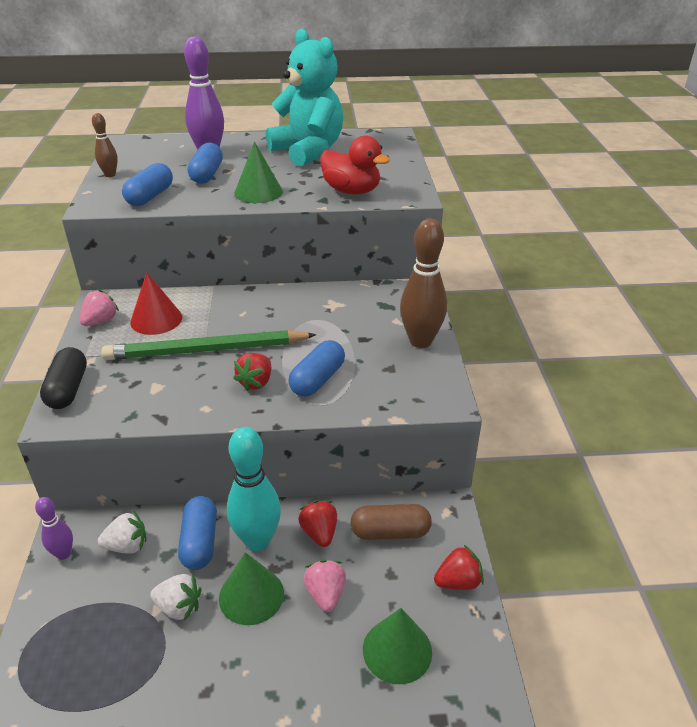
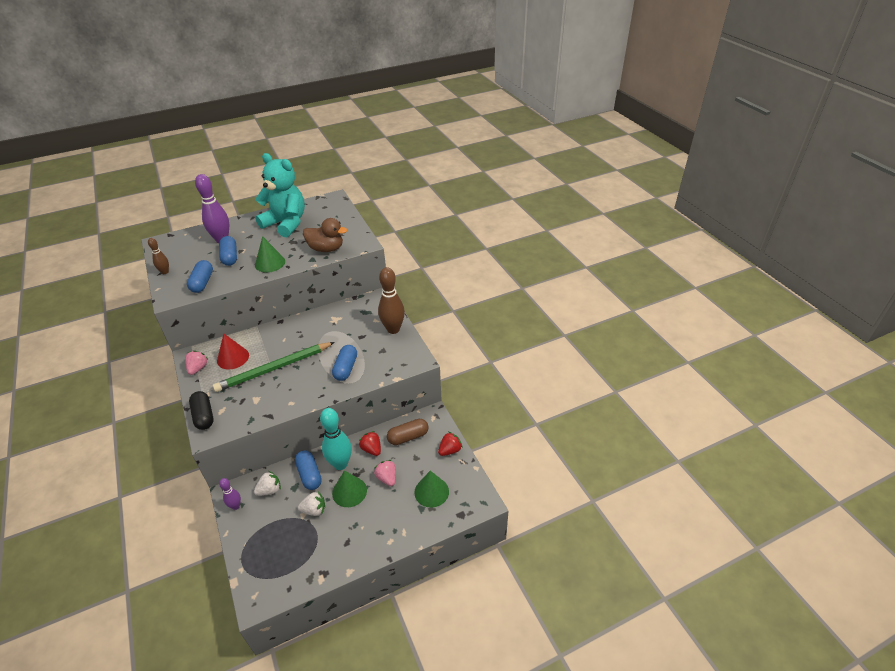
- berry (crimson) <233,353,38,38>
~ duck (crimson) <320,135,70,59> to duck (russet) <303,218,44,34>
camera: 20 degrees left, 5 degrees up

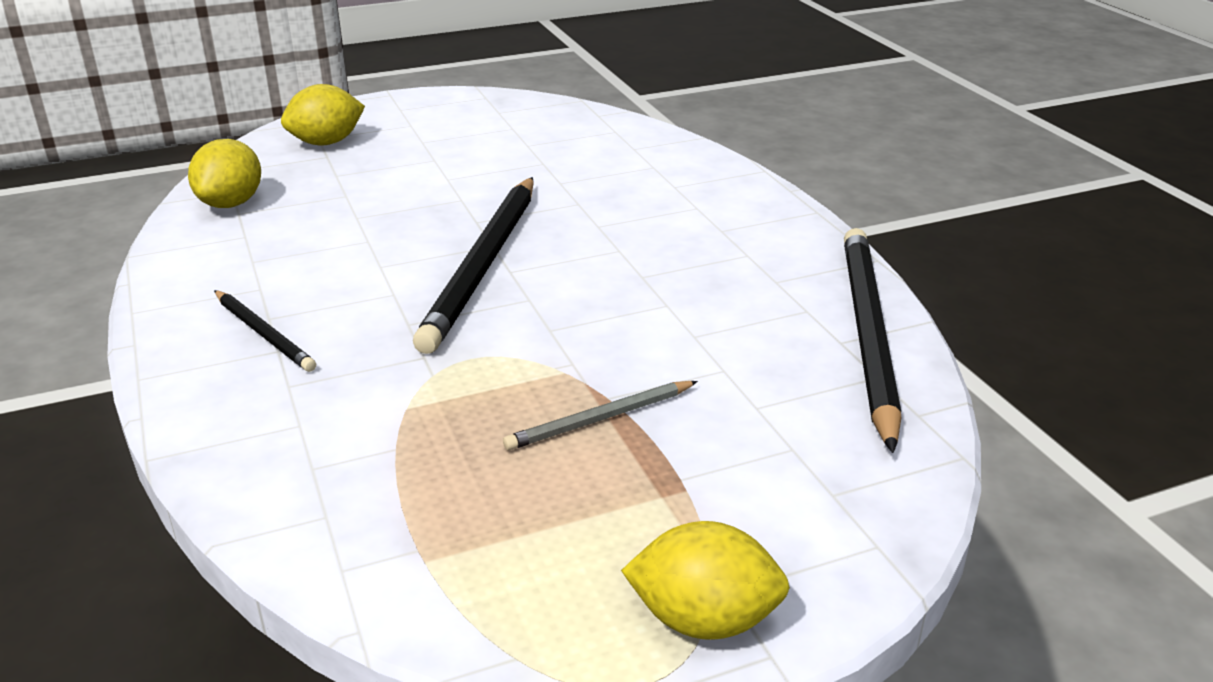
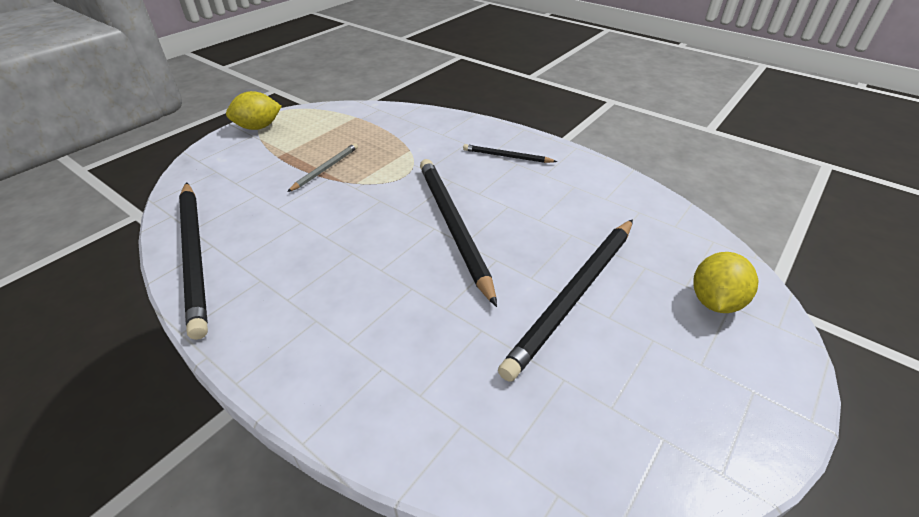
- toy lemon (golden) <188,139,73,69>
+ pencil (black) <498,219,135,163>
camera: 150 degrees right, 10 degrees up

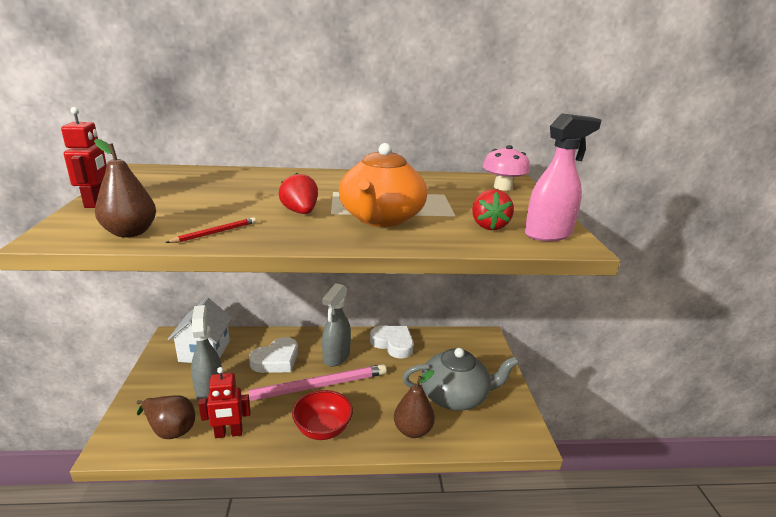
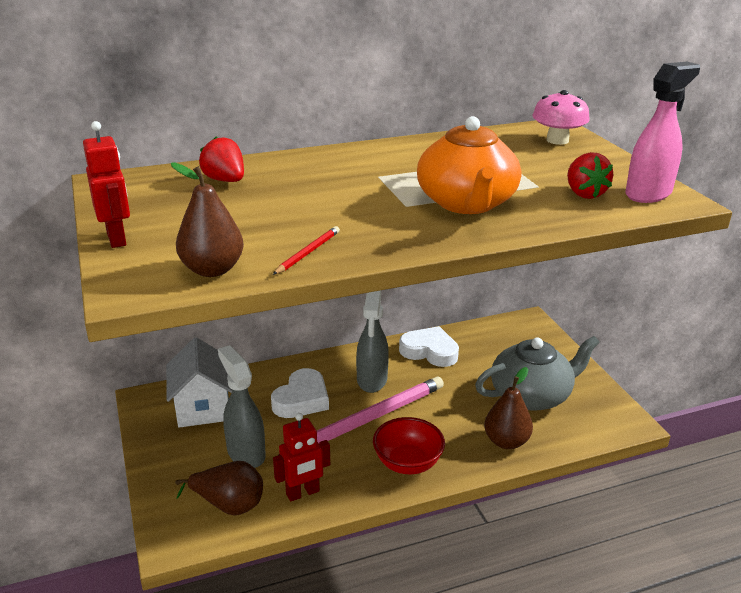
~ berry (crimson) <278,173,40,41> to <199,137,45,45>
camera: 15 degrees left, 5 degrees up

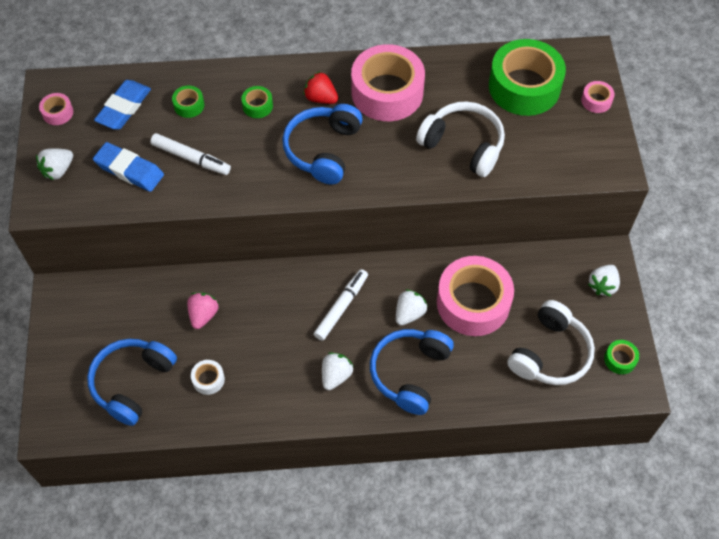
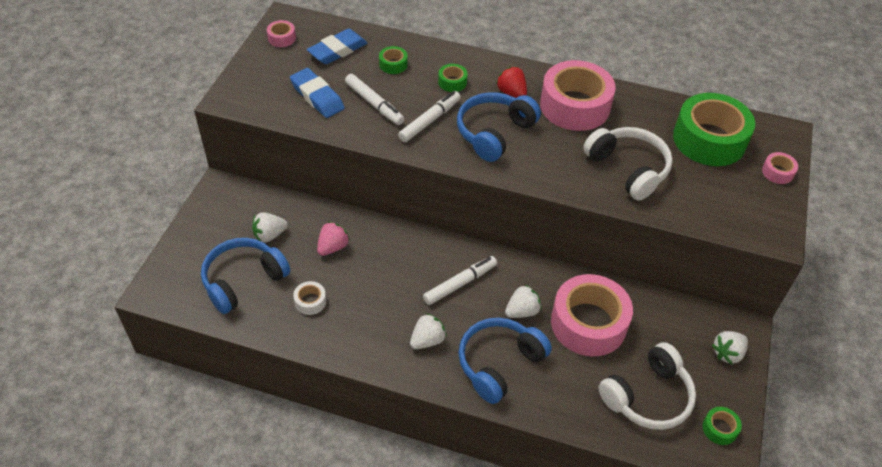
~ berry (snow-white) <36,148,37,32> to <252,212,36,30>
+ felt pen (snow-white) <398,91,63,51>
camera: 20 degrees right, 10 degrees down

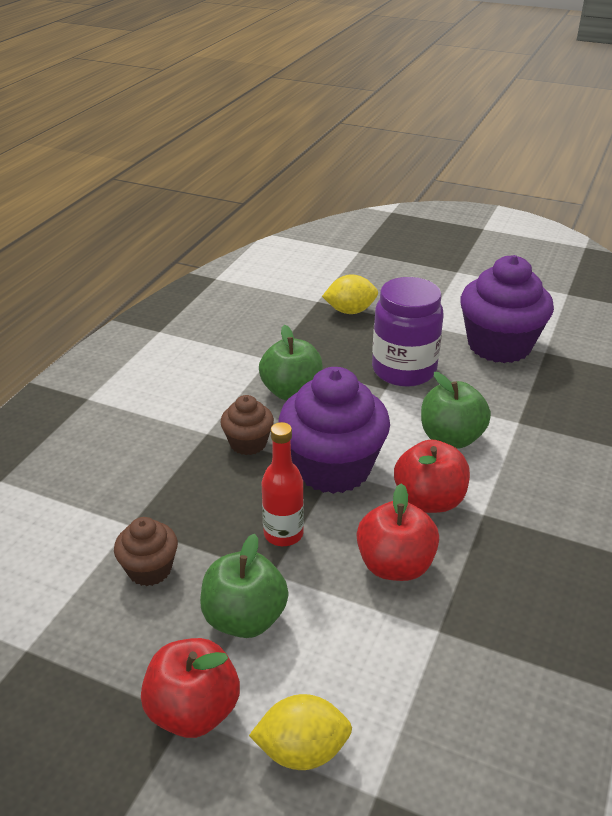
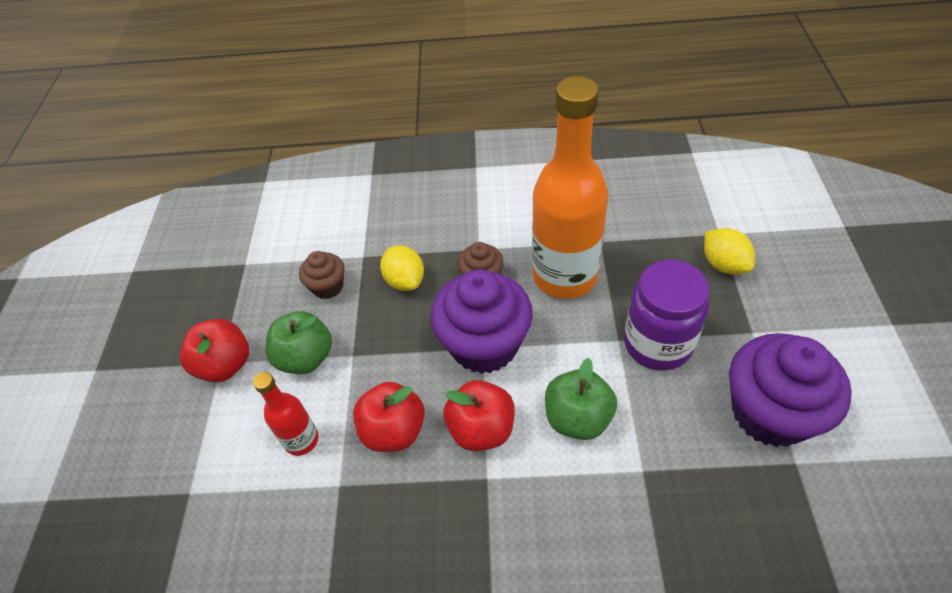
~ toy lemon (golden) <249,694,103,76> to <380,245,44,46>
~ toy apple (leaf-green) <259,325,64,76> to flask (orange-coloured) <532,76,76,223>
~ flask (crimson) <262,422,42,124> to <253,372,66,84>
camera: 70 degrees right, 15 degrees up

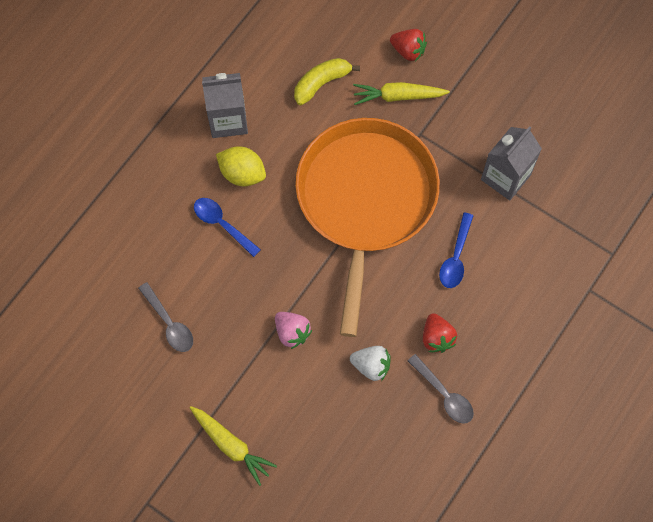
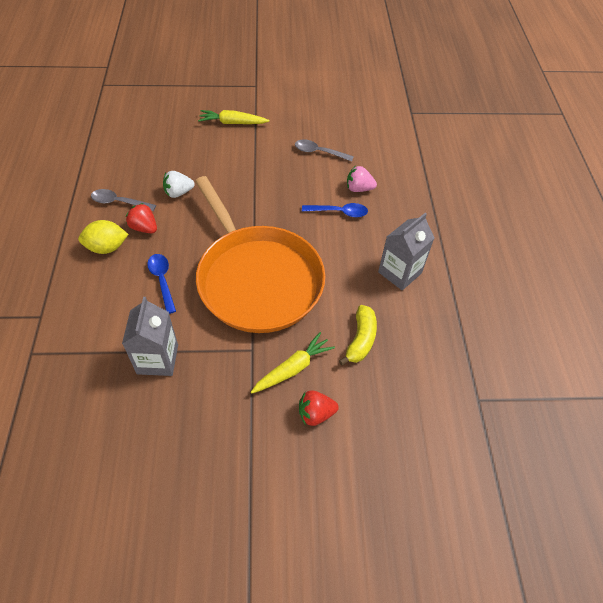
~ toy lemon (golden) <216,146,50,40> to <78,220,51,34>
~ berry (pink) <275,312,37,37> to <347,166,30,26>
camera: 140 degrees right, 15 degrees down

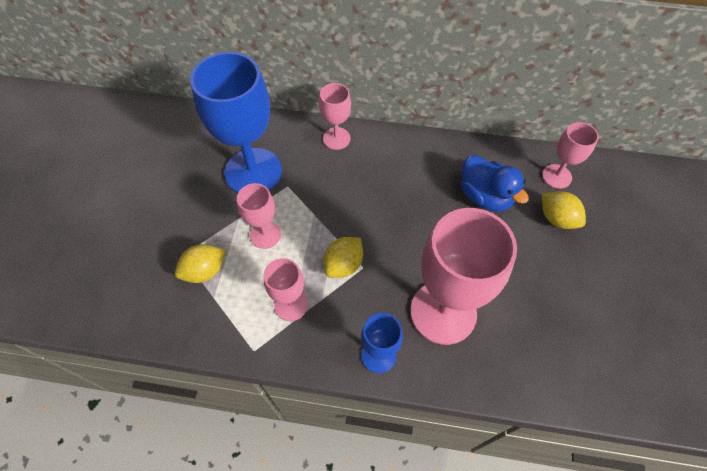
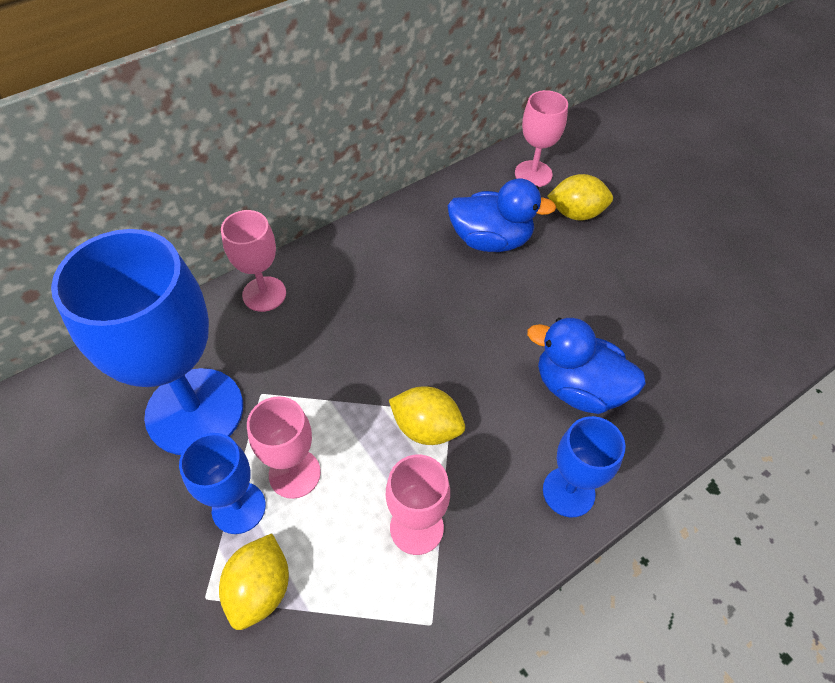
~ toy lemon (golden) <324,237,39,41> = <389,386,76,59> 60 degrees counterclockwise
~ goblet (pink) <410,208,107,137> to duck (cobalt) <527,318,119,96>
+ goblet (cobalt) <179,433,87,101>
camera: 45 degrees left, 5 degrees down

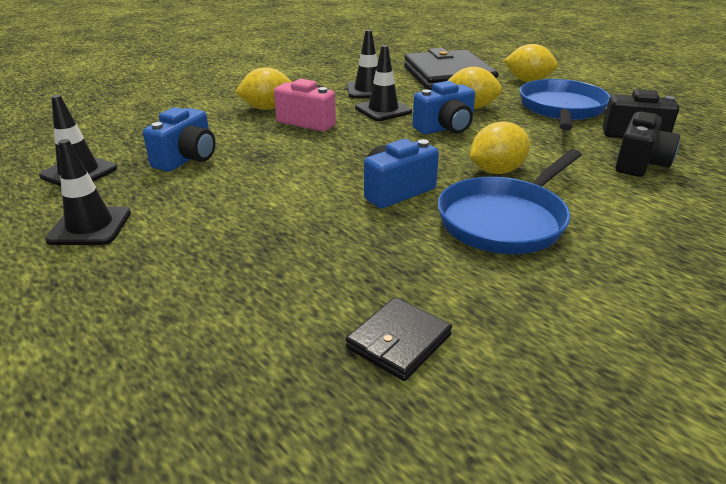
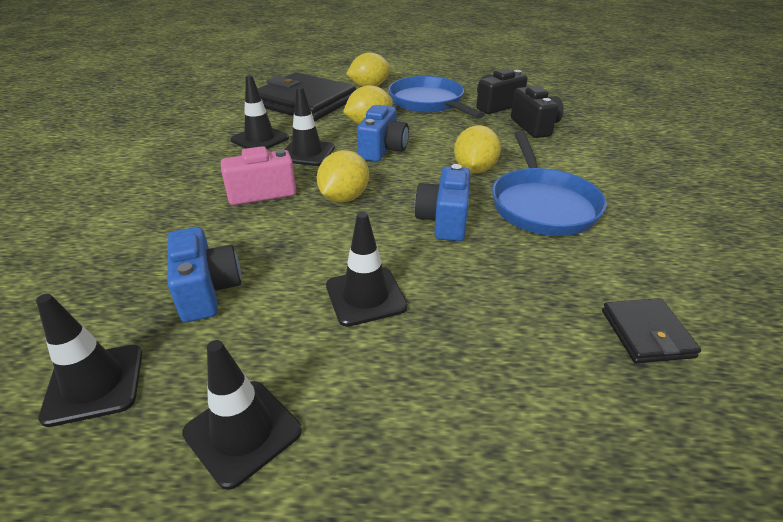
~ toy lemon (golden) <235,67,57,43> to <317,150,52,53>
+ safety cone (black) <326,212,82,115>
camera: 45 degrees left, 5 degrees up

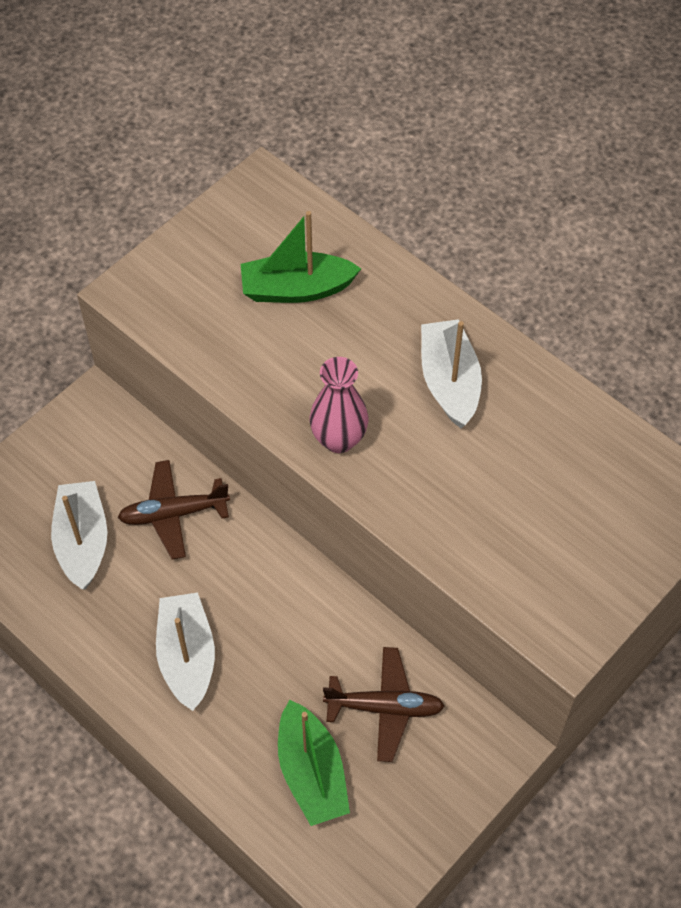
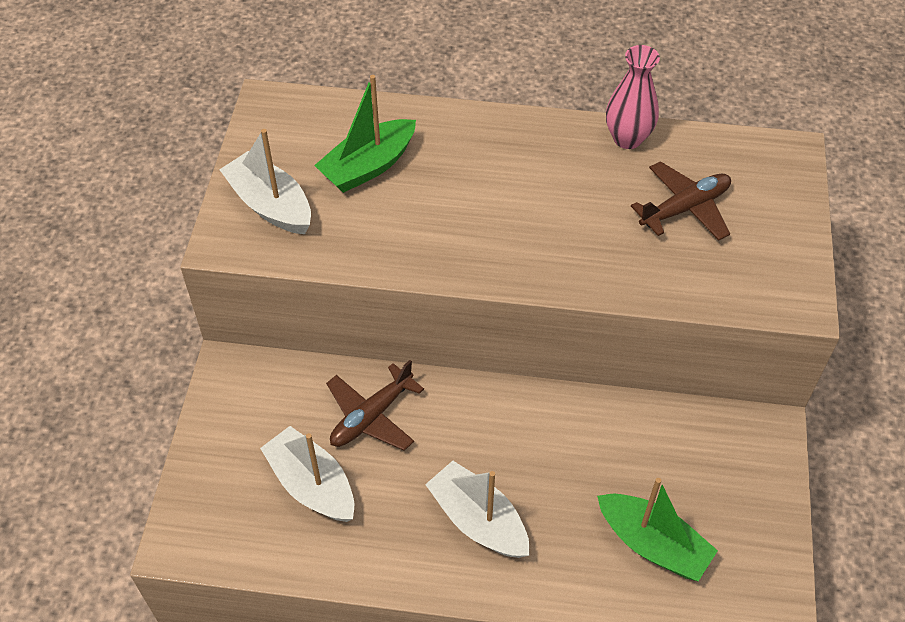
~ flower vase (pink) <310,357,58,96> to <606,45,54,104>
~ toy plane (russet) <323,647,122,115> to <631,161,100,79>
~ sailboat (snow-white) <421,319,61,109> to <220,129,91,105>
camera: 35 degrees left, 5 degrees down

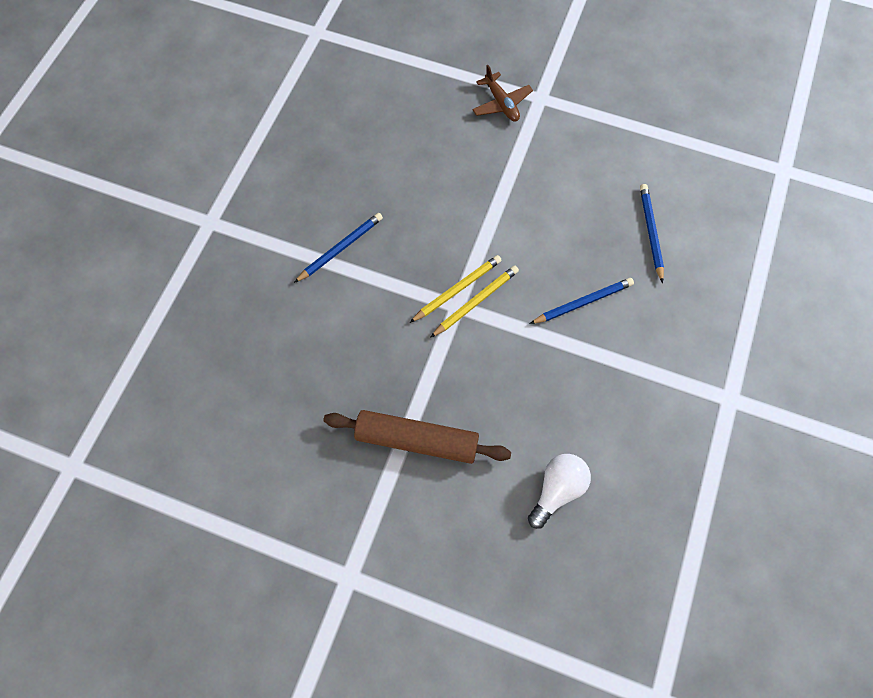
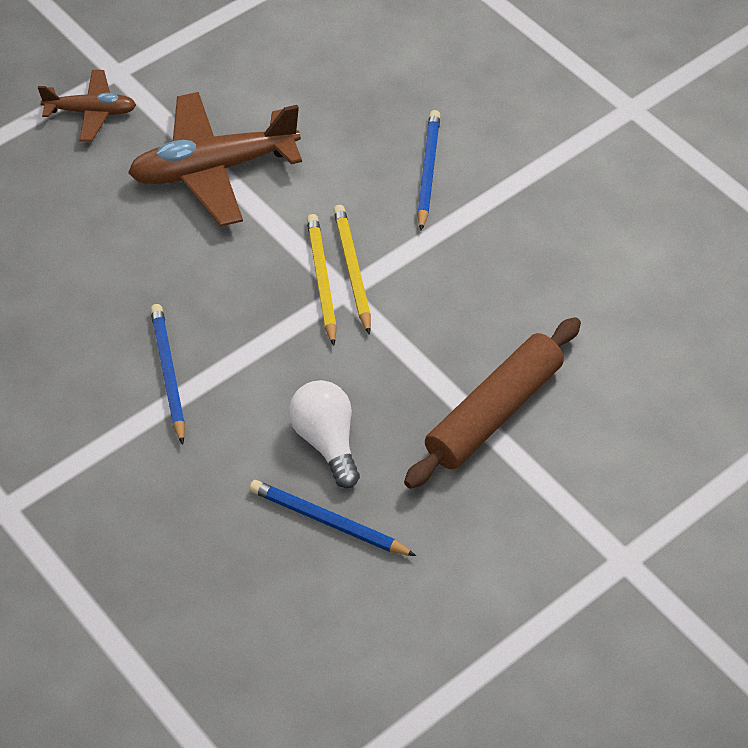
~ light bulb (snow-white) <528,454,63,75> to <289,380,71,108>
~ pencil (cobalt) <640,184,24,99> to <249,480,167,76>
+ toy plane (russet) <128,92,174,135>
camera: 60 degrees left, 15 degrees down

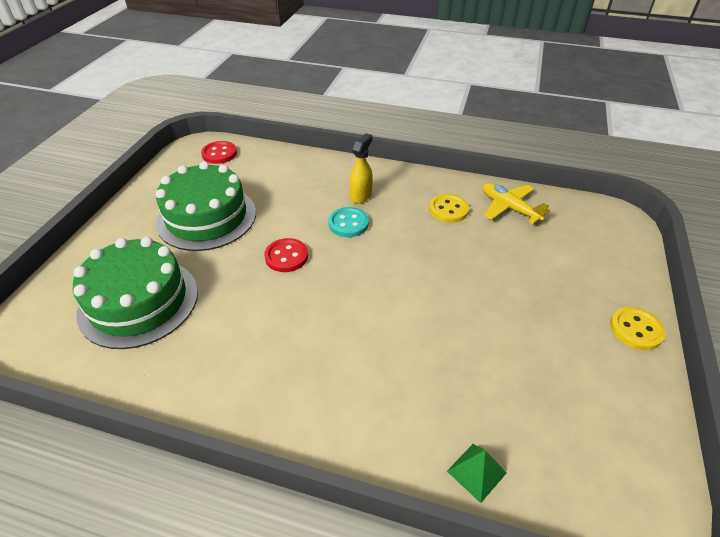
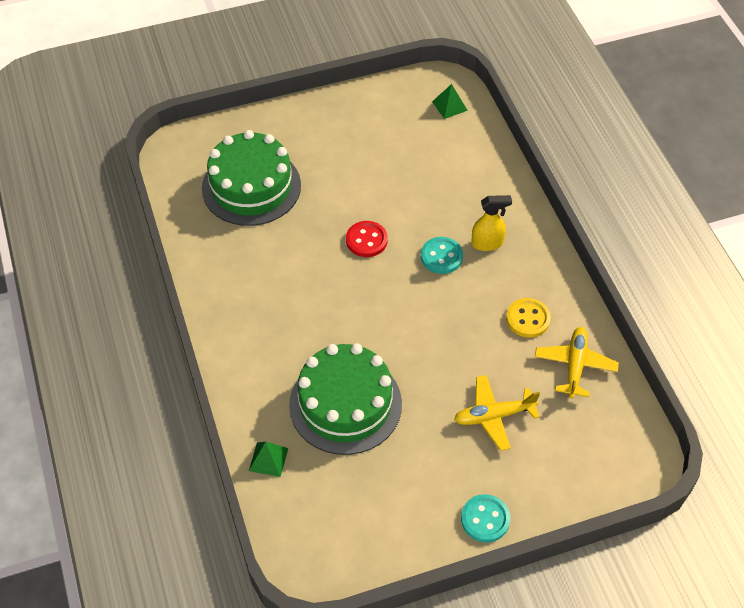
~ layer cake (leaf-green) <156,161,100,90> to <289,343,113,112>
~ sewing button (crimson) <201,141,36,23> to solid pyramid (leaf-green) <432,84,36,35>
~ sewing button (golden) <610,307,56,43> to sewing button (teal) <461,494,49,48>
+ toy plane (golden) <454,375,86,76>
camera: 55 degrees right, 10 degrees up

